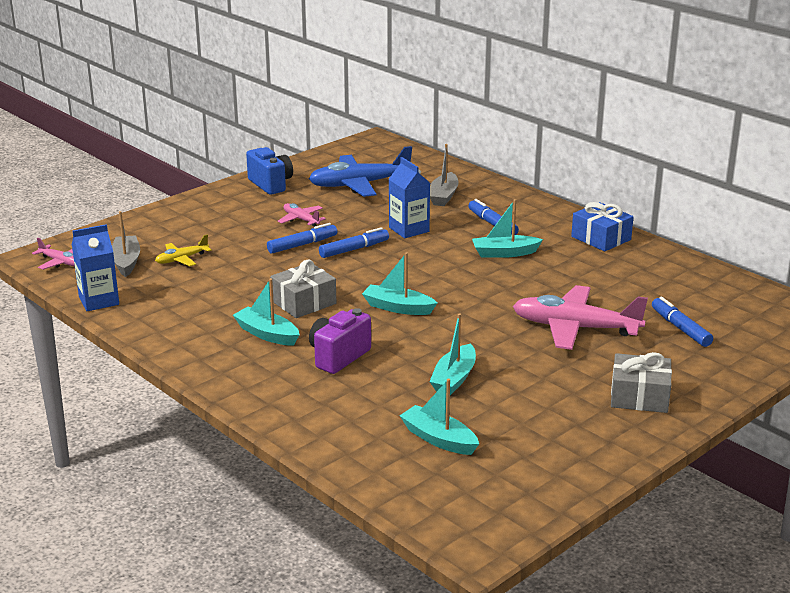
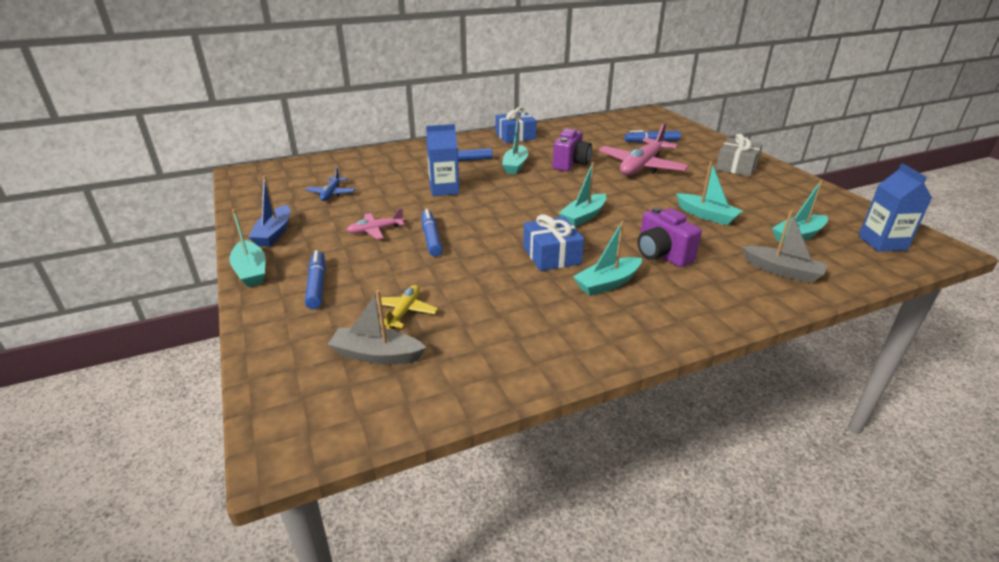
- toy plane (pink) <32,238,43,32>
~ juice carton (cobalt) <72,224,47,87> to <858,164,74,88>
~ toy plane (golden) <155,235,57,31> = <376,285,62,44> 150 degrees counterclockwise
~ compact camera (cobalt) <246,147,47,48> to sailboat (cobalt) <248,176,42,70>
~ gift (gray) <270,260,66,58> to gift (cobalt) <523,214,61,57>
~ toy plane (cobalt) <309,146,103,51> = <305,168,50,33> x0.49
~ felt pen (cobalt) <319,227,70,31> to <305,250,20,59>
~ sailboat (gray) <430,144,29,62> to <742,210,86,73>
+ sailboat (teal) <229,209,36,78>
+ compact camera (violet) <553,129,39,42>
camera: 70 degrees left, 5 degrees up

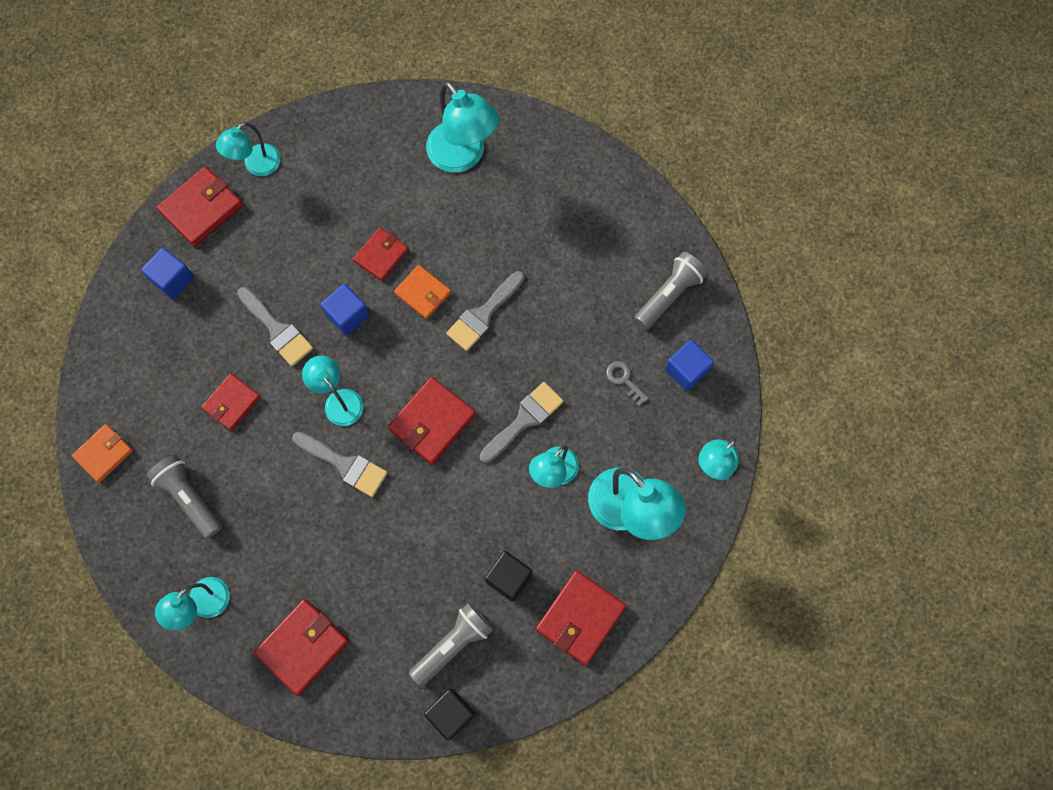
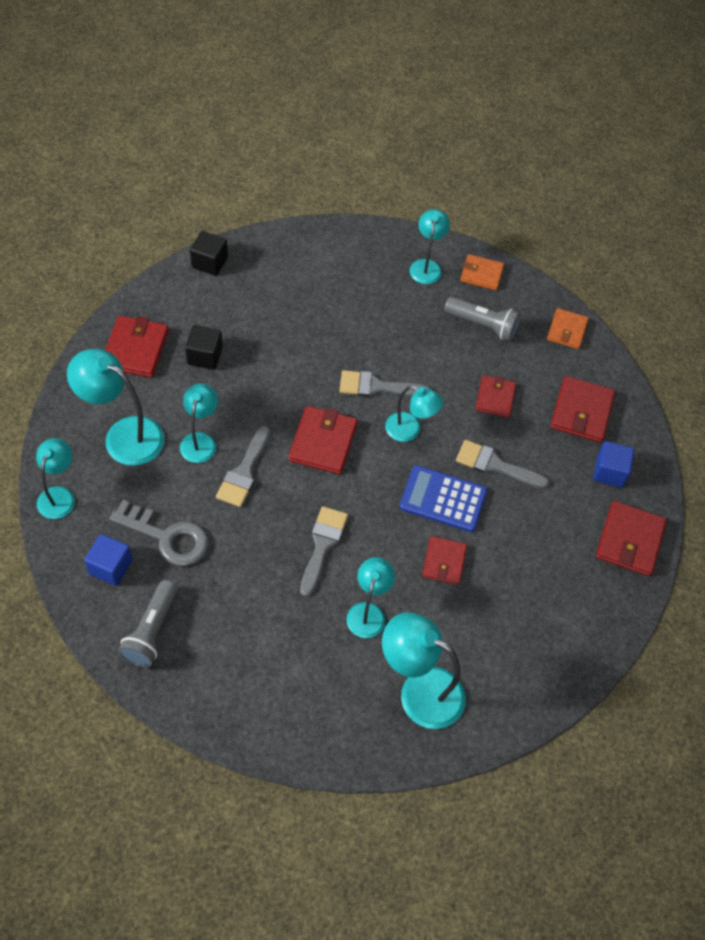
~ desk lamp (teal) <216,122,65,54> to <347,557,48,81>
~ wallet (crimson) <254,599,95,97> to <551,376,64,67>
~ solid cube (cobalt) <320,284,49,51> to pocket calculator (cobalt) <400,465,87,67>
~ wallet (orange-coloured) <394,265,57,54> to <461,254,43,36>
- pocket torch (gray) <409,603,85,84>
~ key (gray) <606,361,42,45> = <109,500,99,66> x2.04
camera: 150 degrees right, 15 degrees down

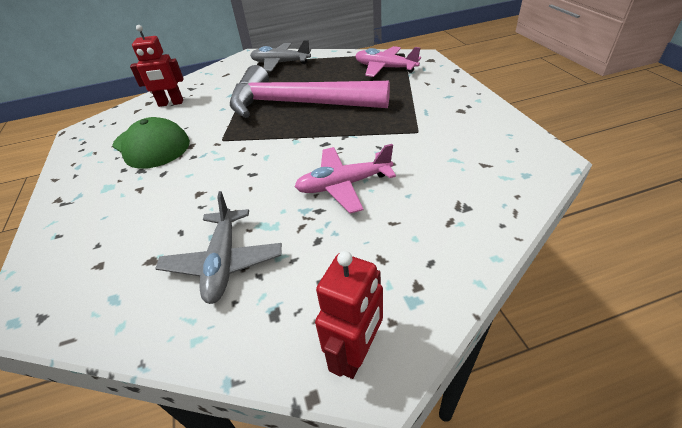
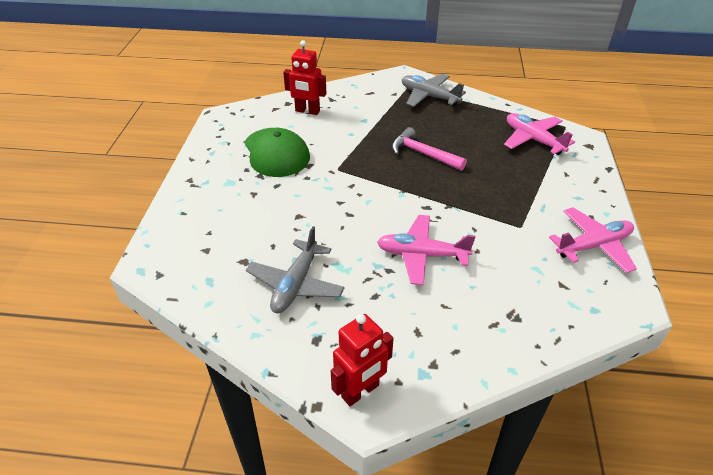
~ claw hammer (pink) <230,65,160,53> = <392,127,75,44> x0.48
+ toy plane (pink) <549,207,88,66>
camera: 20 degrees right, 0 degrees up

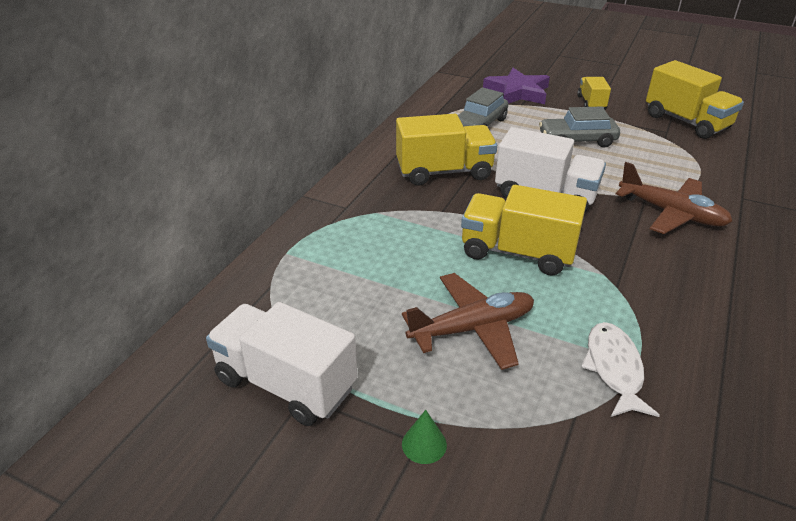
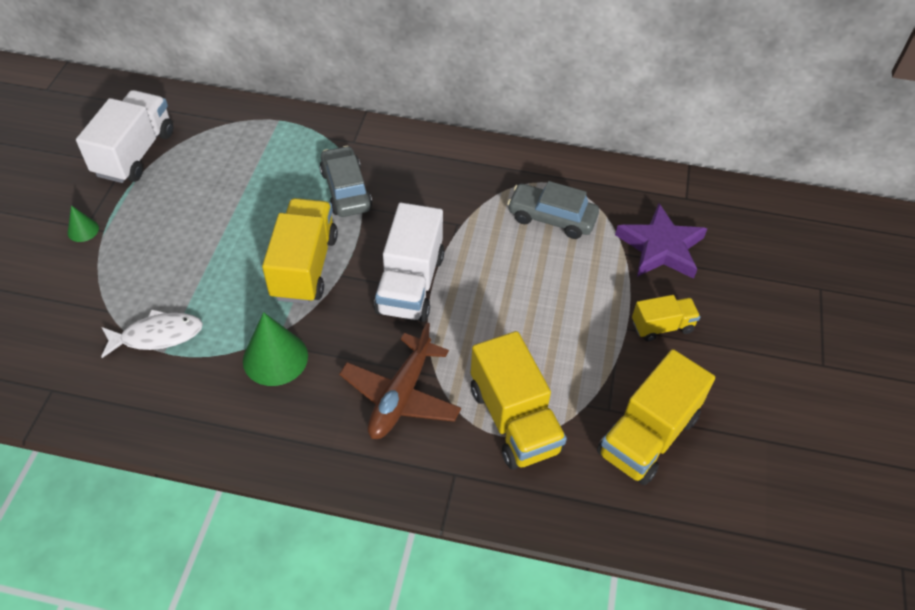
~ truck (golden) <396,114,101,72> to <471,331,96,138>
- toy plane (russet) <402,273,132,97>
~ toy car (gray) <539,106,81,42> to <319,146,53,71>
+ cone (leaf-green) <243,312,65,74>
camera: 75 degrees right, 15 degrees up

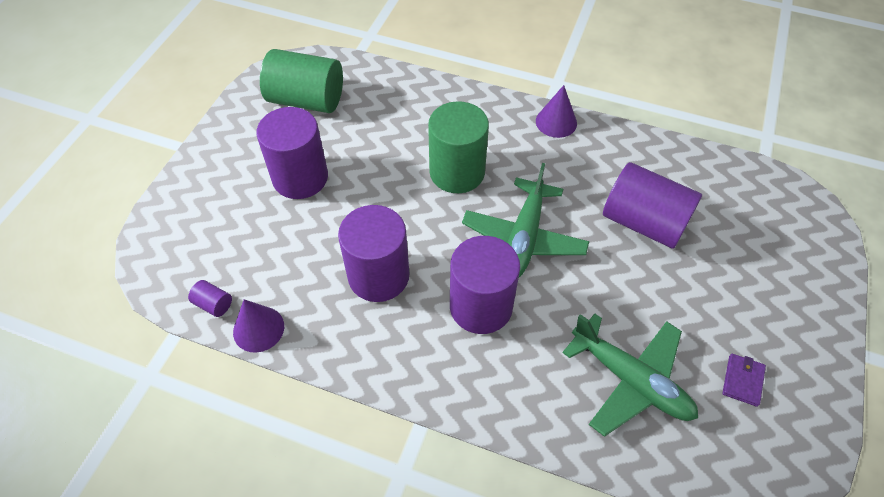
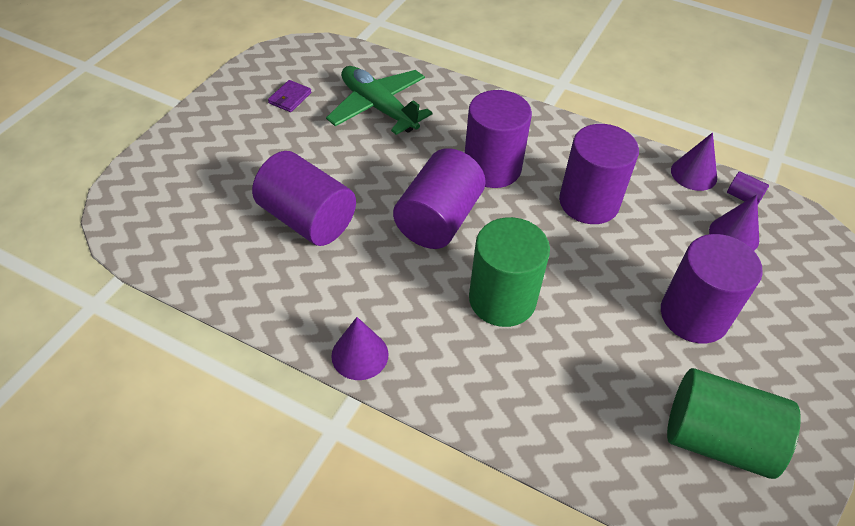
~ toy plane (leaf-green) <462,163,127,114> to cylinder shape (violet) <393,148,93,101>
+ cone (violet) <709,195,50,56>
camera: 175 degrees left, 5 degrees down

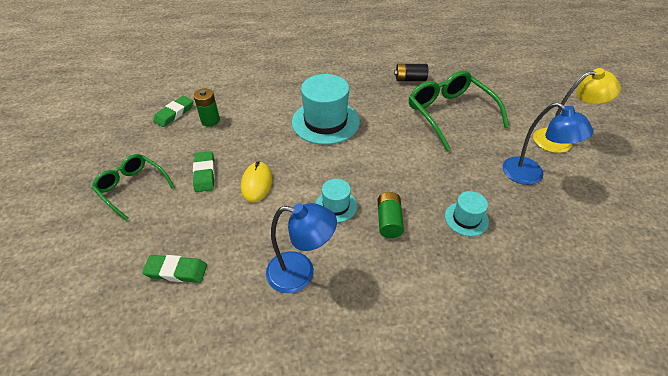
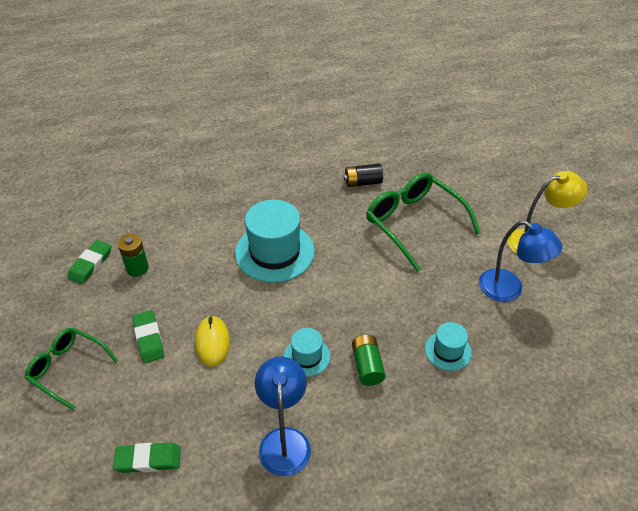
~ desk lamp (cobalt) <266,203,71,90> = <255,357,56,119> 90 degrees counterclockwise
camera: 10 degrees left, 0 degrees up

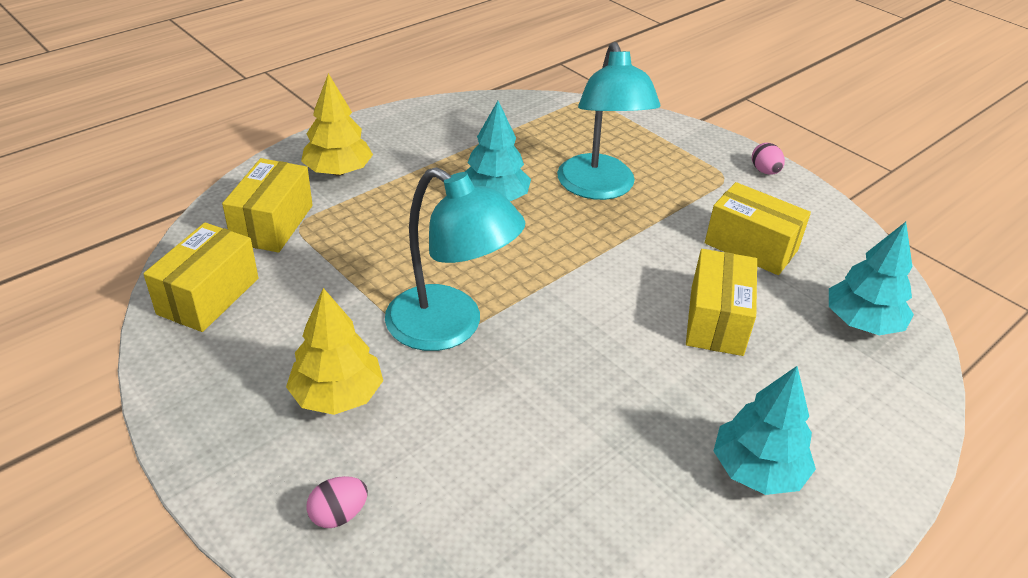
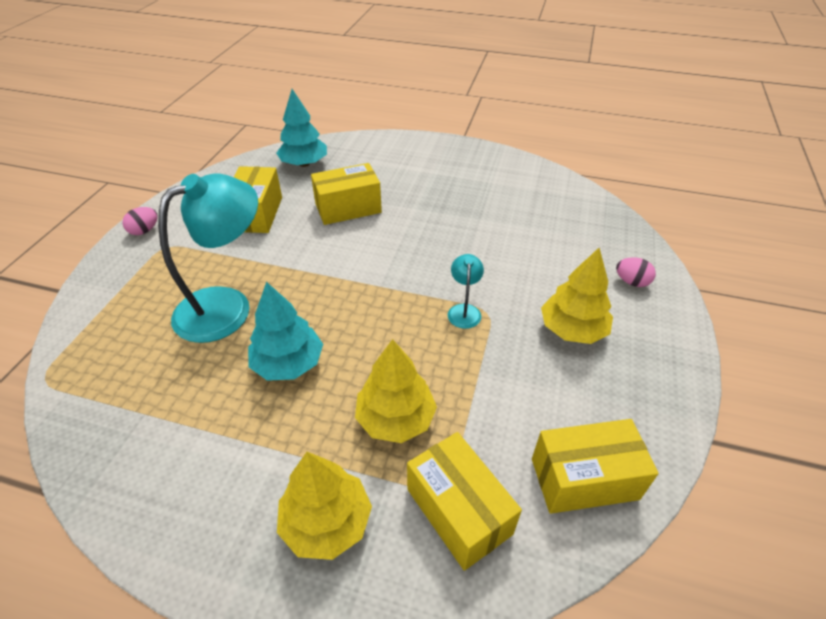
~ package (golden) <222,158,91,95> = <407,432,115,139> 75 degrees clockwise
~ desk lamp (teal) <385,167,140,184> = <448,254,36,75> x0.44
- tree (teal) <714,366,102,129>
+ tree (golden) <355,339,82,104>
camera: 120 degrees left, 5 degrees up

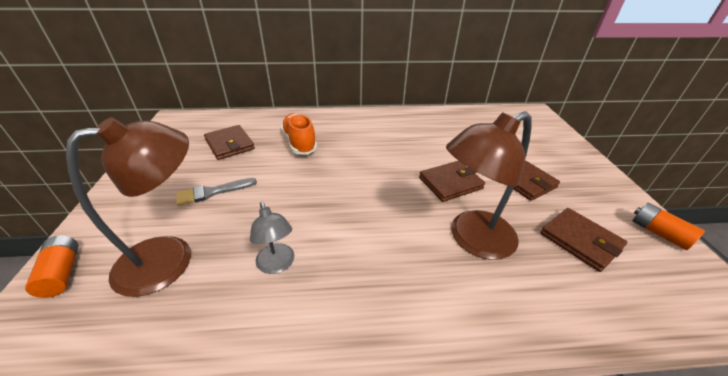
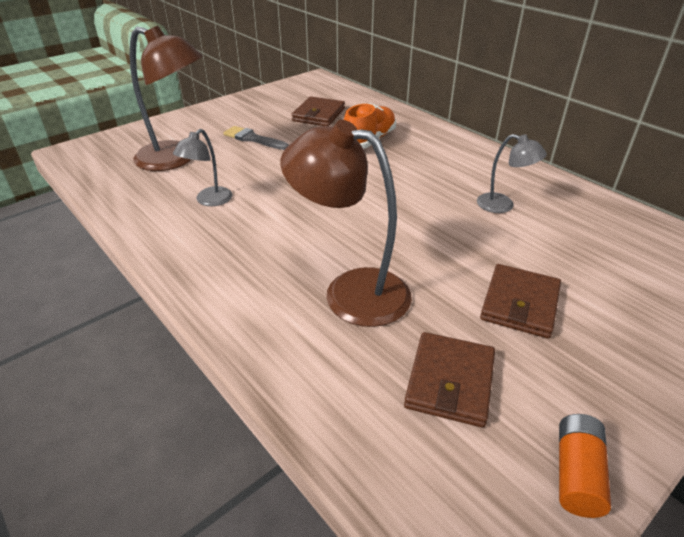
- power cell (orange-coloured) <25,235,54,63>
- wallet (russet) <419,161,66,41>
+ desk lamp (gray) <477,134,70,79>
camera: 55 degrees right, 0 degrees up

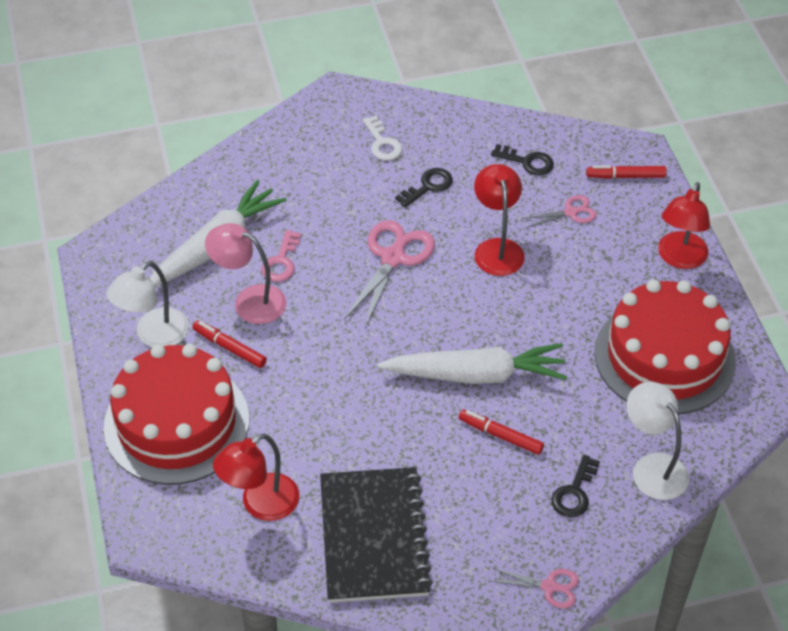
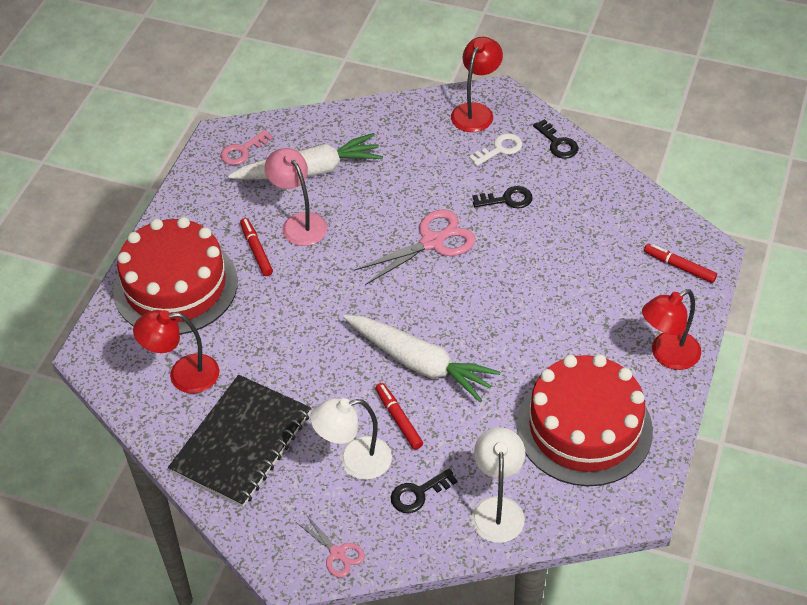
~ desk lamp (snow-white) <107,261,82,86> to <310,398,82,82>
~ key (pink) <261,230,40,52> to <220,130,53,35>
~ key (snow-white) <362,116,40,45> = <469,133,53,33> 135 degrees counterclockwise
~ desk lamp (crimson) <474,164,51,112> to <451,37,52,95>
~ key (black) <491,144,63,31> to <533,119,46,40>
- scissors (pink) <522,195,74,33>
camera: 35 degrees right, 0 degrees up

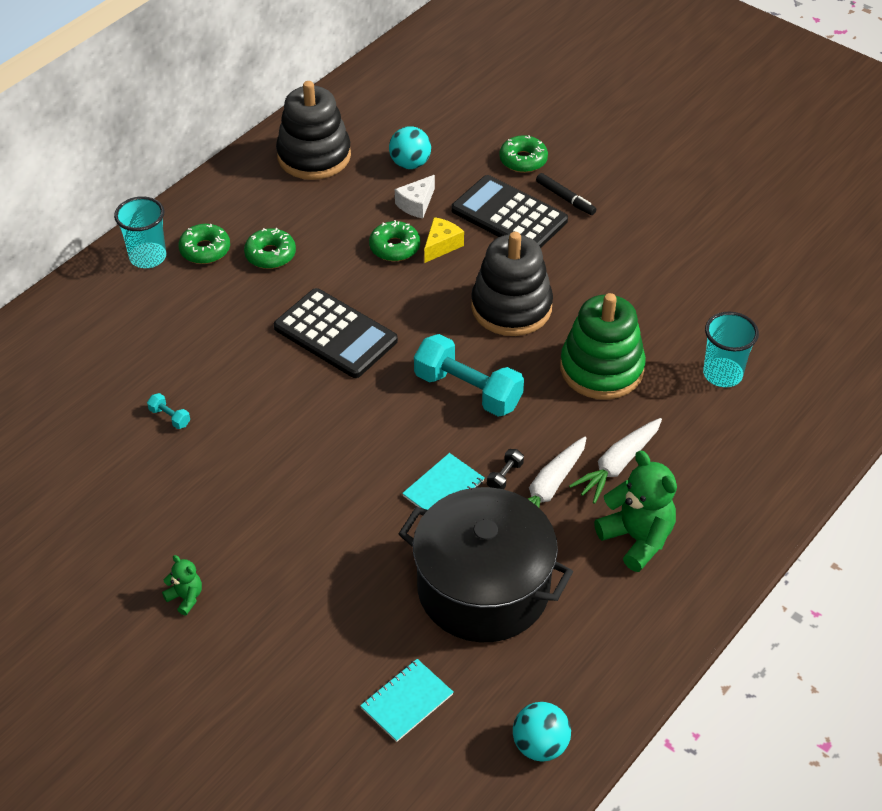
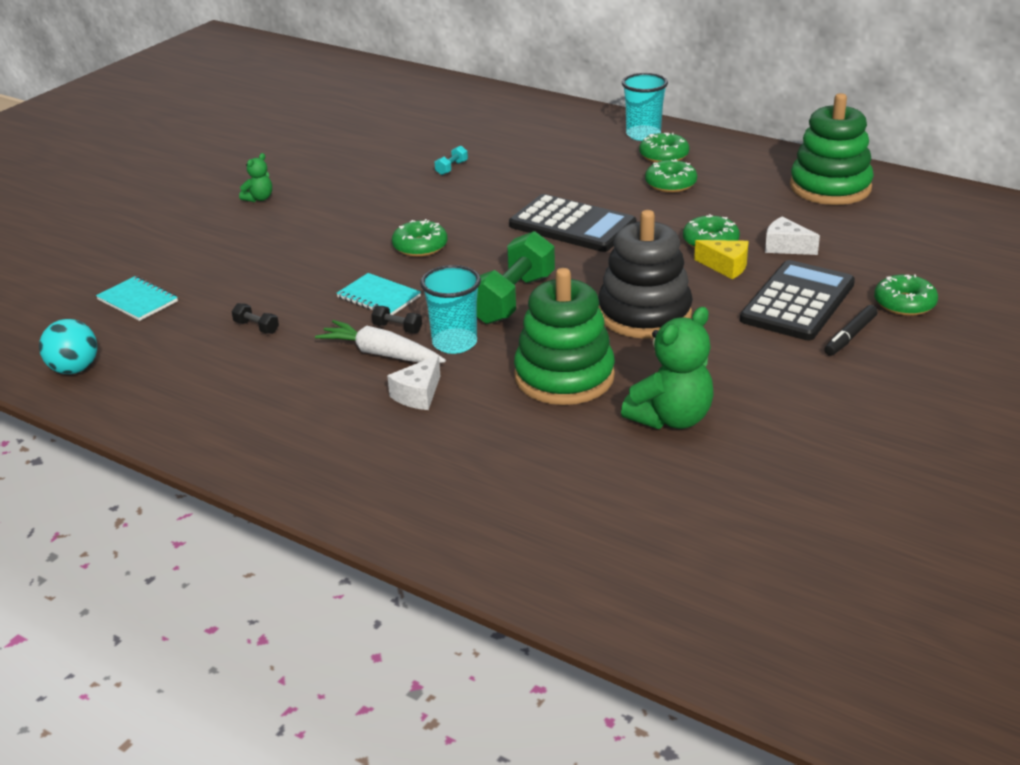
~ pocket calculator (black) <274,288,124,90> = <509,194,128,58> 90 degrees counterclockwise
~ ring stacker (black) <276,81,75,99> to ring stacker (leaf-green) <790,93,84,112>
- sphere (teal) <389,126,42,43>
~ stockpot (black) <399,487,174,155> to dumbbell (black) <232,303,47,31>
~ dumbbell (teal) <414,334,110,83> to dumbbell (leaf-green) <477,231,78,93>
~ root vegetable (snow-white) <569,418,93,86> to cheese wedge (snow-white) <387,355,53,55>
~ teddy (leaf-green) <594,451,83,121> to <621,307,93,122>
~ tumbler (teal) <703,312,56,75> to <420,265,61,89>
+ donut (leaf-green) <392,219,55,38>
camera: 85 degrees right, 15 degrees down

